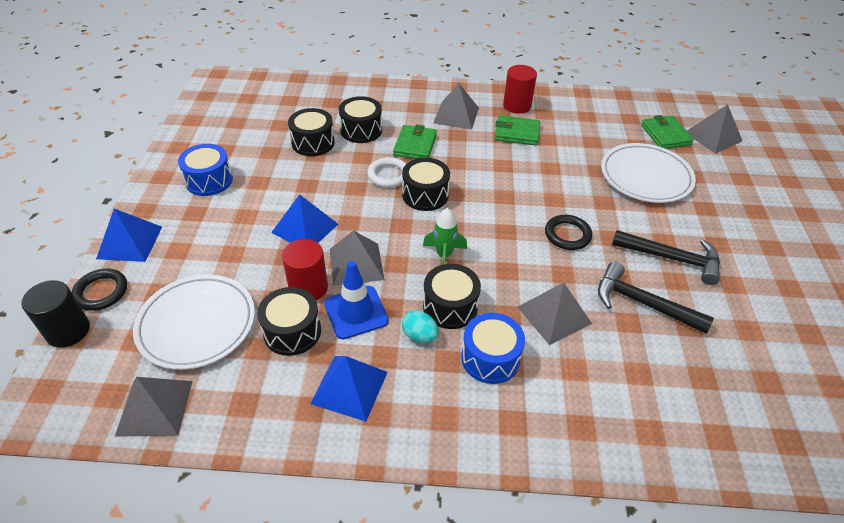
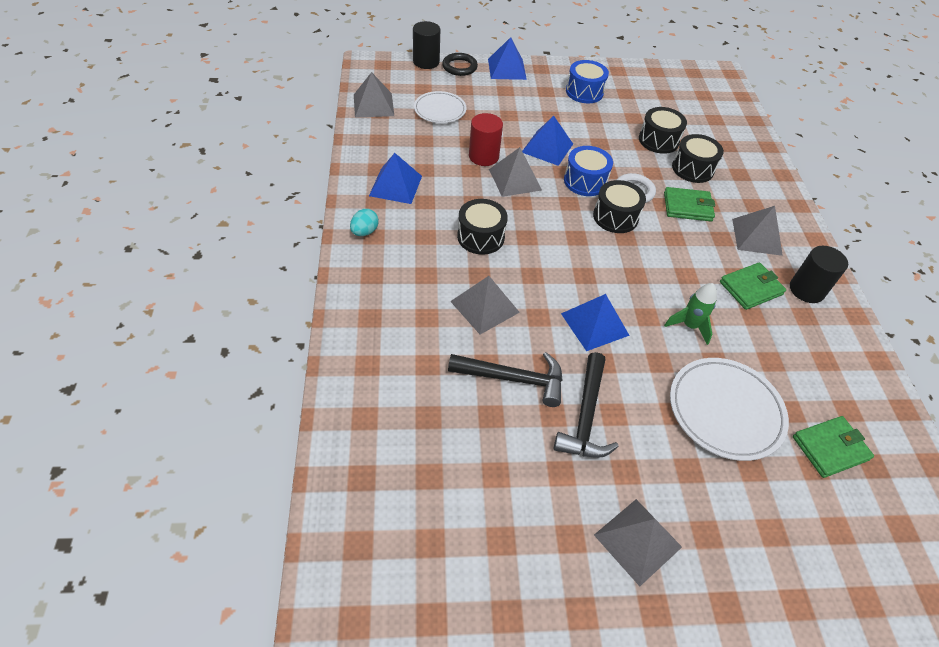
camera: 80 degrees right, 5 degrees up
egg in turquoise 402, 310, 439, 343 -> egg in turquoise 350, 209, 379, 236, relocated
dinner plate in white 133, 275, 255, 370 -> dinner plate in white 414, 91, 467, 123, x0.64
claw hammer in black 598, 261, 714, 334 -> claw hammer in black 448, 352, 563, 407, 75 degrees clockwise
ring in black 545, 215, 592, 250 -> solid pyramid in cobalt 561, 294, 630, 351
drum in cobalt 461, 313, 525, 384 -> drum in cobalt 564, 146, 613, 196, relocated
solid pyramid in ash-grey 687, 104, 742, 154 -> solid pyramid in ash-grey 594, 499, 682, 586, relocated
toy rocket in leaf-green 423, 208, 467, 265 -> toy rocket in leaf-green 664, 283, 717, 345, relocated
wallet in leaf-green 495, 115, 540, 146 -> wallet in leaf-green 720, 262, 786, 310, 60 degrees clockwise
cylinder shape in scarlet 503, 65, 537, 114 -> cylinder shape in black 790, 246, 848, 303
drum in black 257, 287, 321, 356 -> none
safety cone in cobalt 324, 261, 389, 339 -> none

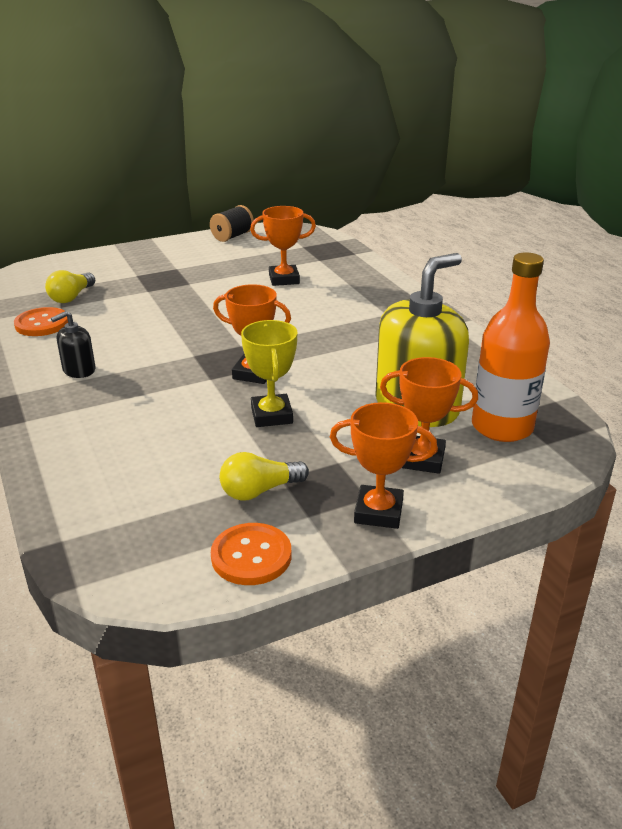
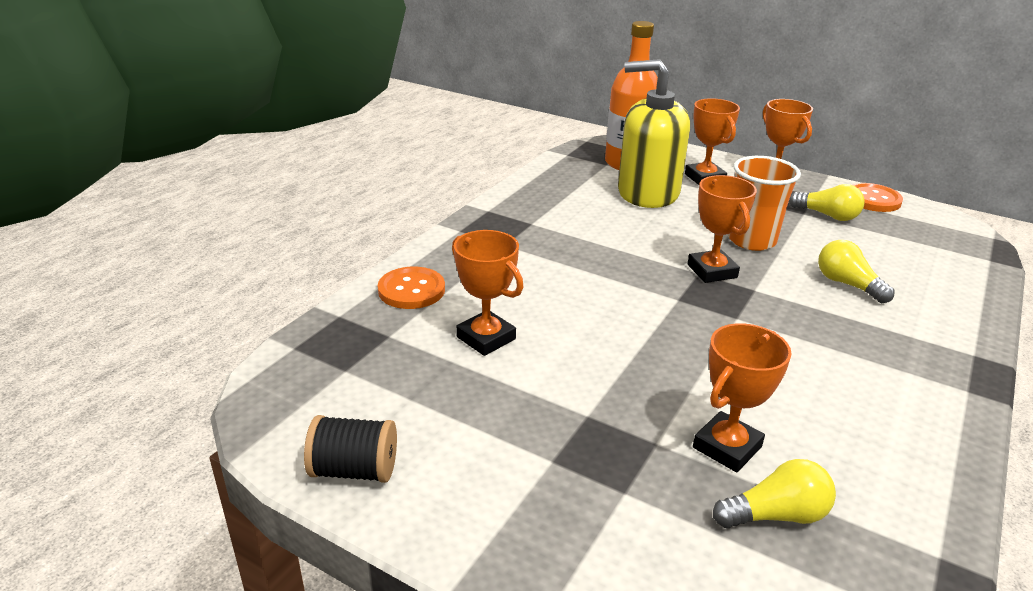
camera: 125 degrees left, 0 degrees up
shirt button in orange-coloured 14, 307, 68, 336 -> shirt button in orange-coloured 378, 267, 445, 309, relocated
none -> award cup in orange-coloured 693, 323, 792, 472
award cup in yellow 241, 320, 297, 427 -> tumbler in orange-coloured 728, 156, 801, 251
none -> bulb in yellow 818, 240, 895, 303
soap dispenser in black 51, 311, 95, 378 -> none

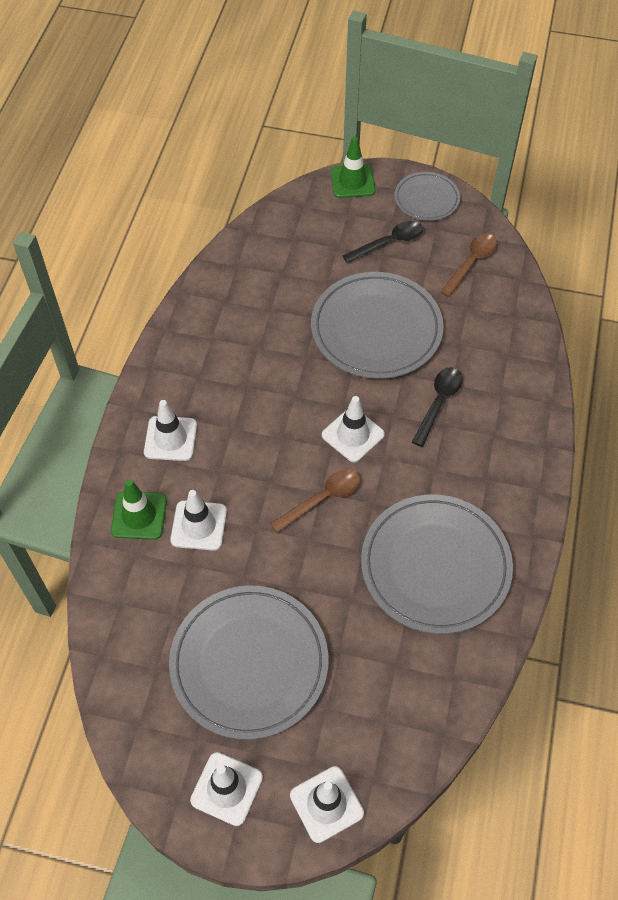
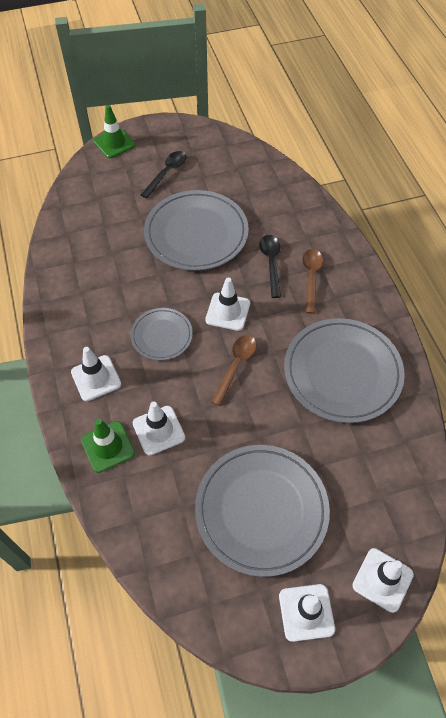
camera: 30 degrees left, 0 degrees up
dinner plate in ash-grey 394, 172, 460, 221 -> dinner plate in ash-grey 130, 308, 193, 361, relocated
tablespoon in brown 440, 234, 497, 297 -> tablespoon in brown 302, 249, 323, 314, relocated

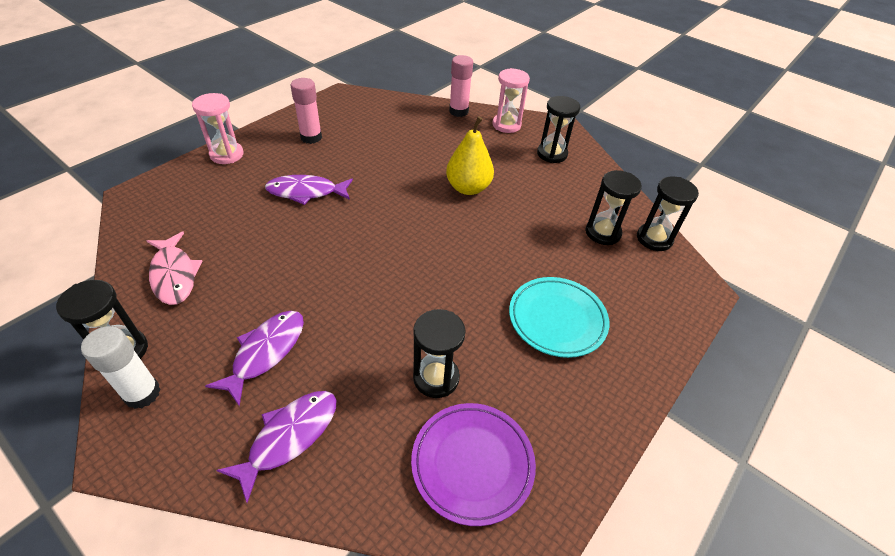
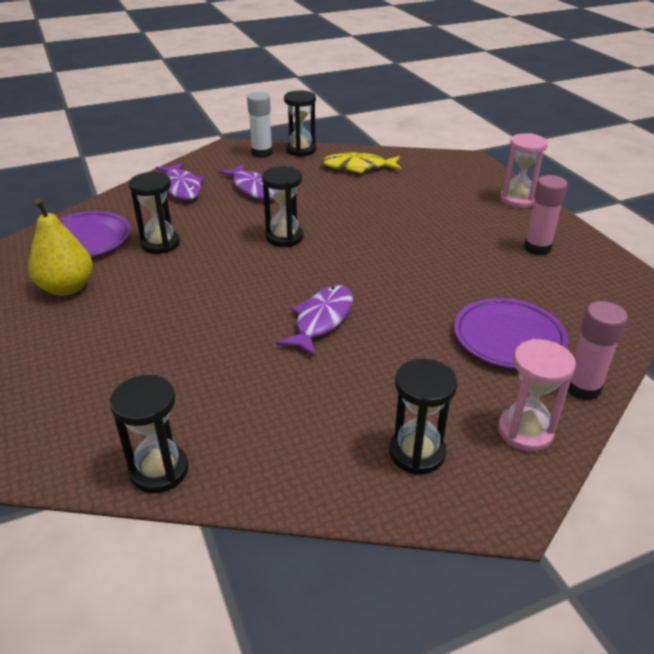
camera: 120 degrees right, 10 degrees down
toy pear in yellow 446, 116, 494, 195 -> toy pear in yellow 28, 199, 93, 296, relocated
sand timer in black 585, 170, 642, 245 -> sand timer in black 262, 166, 304, 247, relocated
fish in royal purple 265, 175, 353, 205 -> fish in royal purple 277, 285, 353, 357, relocated
fish in rose-pink 147, 232, 203, 305 -> fish in yellow 322, 153, 402, 174
none -> dinner plate in royal purple 454, 298, 568, 369
dinner plate in turquoise 509, 277, 609, 358 -> none

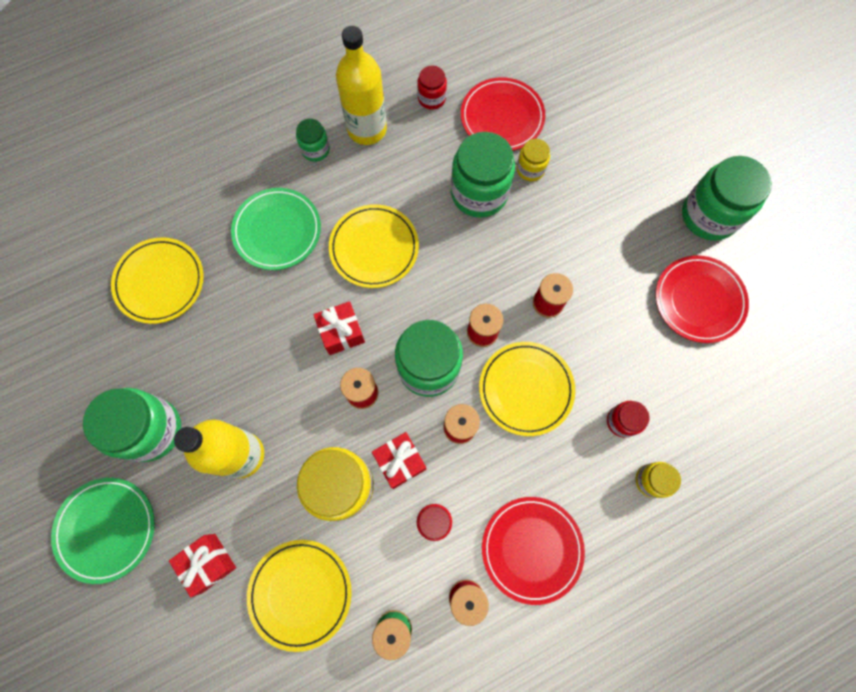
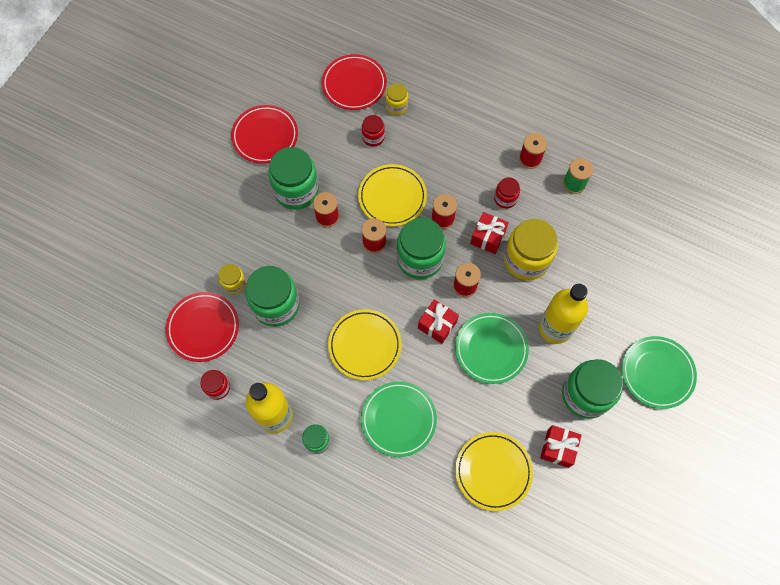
camera: 125 degrees left, 5 degrees down
jar in leaf-green 682, 156, 771, 241 -> jar in leaf-green 268, 147, 319, 210, relocated
dinner plate in scarlet 482, 497, 585, 605 -> dinner plate in scarlet 322, 54, 387, 110, relocated
none -> dinner plate in leaf-green 455, 313, 529, 384
wrapped gift in scarlet 169, 534, 236, 597 -> wrapped gift in scarlet 540, 425, 582, 468, relocated
dinner plate in yellow 247, 540, 352, 652 -> none

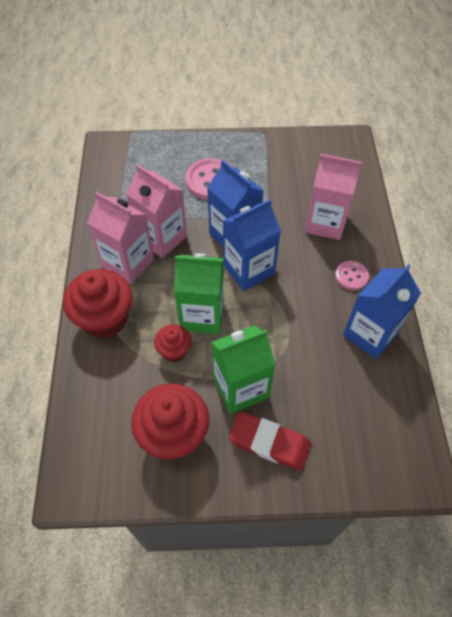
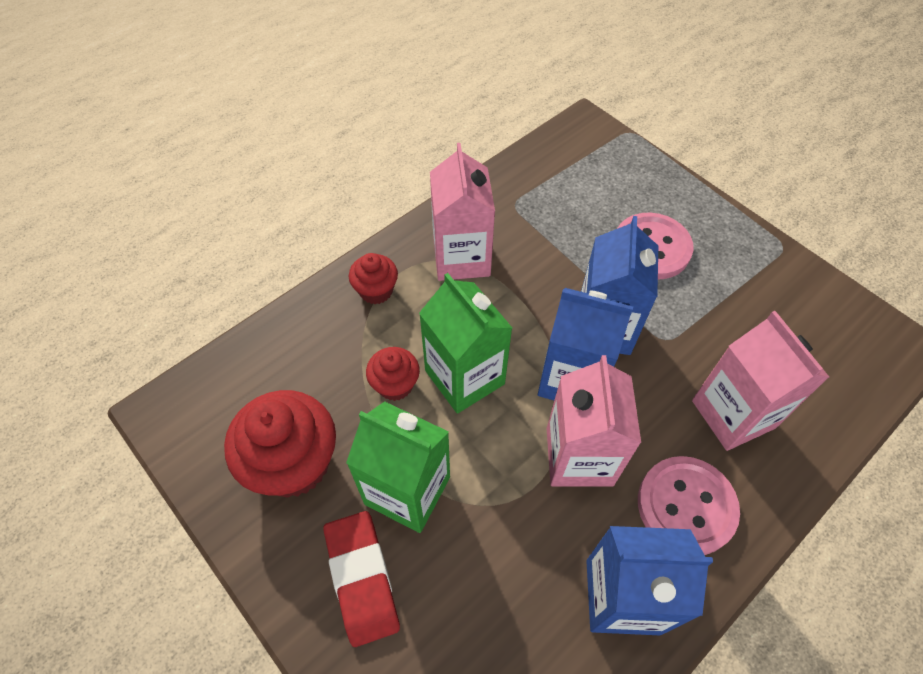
camera: 50 degrees right, 0 degrees up
cupcake in scarlet 63, 269, 132, 338 -> cupcake in scarlet 349, 253, 398, 304, x0.54
milk carton in rose-pink 126, 164, 187, 258 -> milk carton in rose-pink 547, 355, 641, 487, relocated
shirt button in rose-pink 335, 261, 369, 290 -> shirt button in rose-pink 638, 456, 740, 555, x1.72

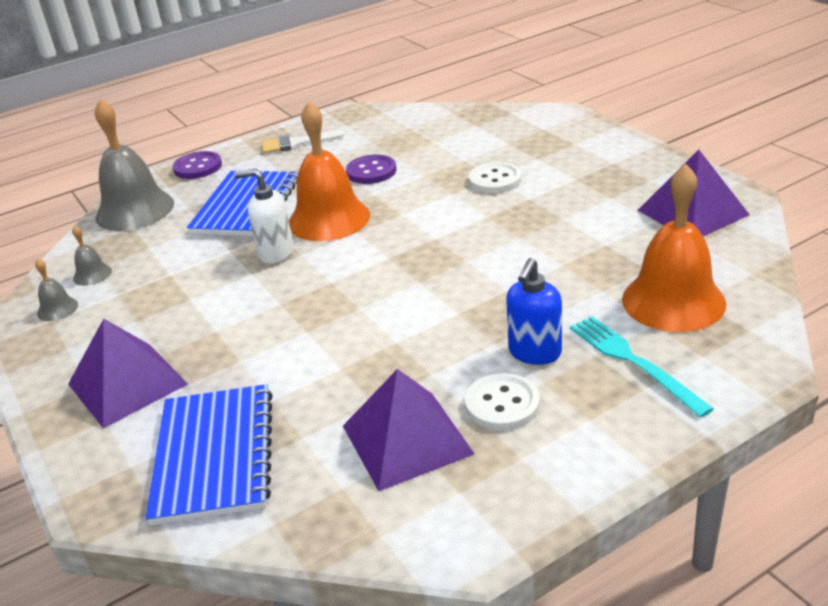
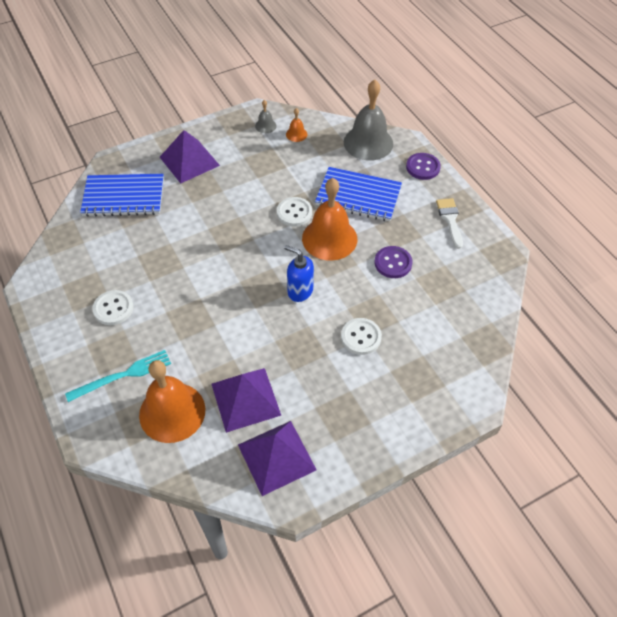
camera: 90 degrees right, 20 degrees up
solid pyramid in royal purple 343, 369, 474, 491 -> solid pyramid in royal purple 211, 368, 281, 433, relocated
soap dispenser in white 234, 168, 294, 264 -> shirt button in white 277, 197, 312, 226
soap dispenser in cobalt 506, 258, 562, 365 -> soap dispenser in cobalt 284, 245, 314, 302, relocated
hand bell in ash-grey 72, 225, 112, 286 -> hand bell in orange-coloured 286, 108, 307, 142

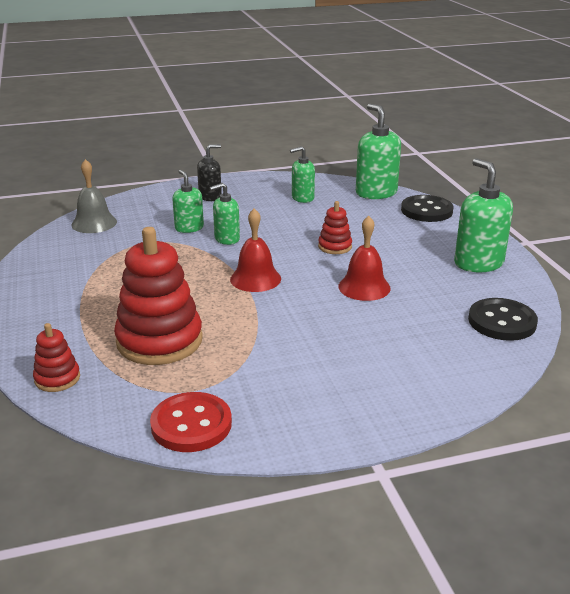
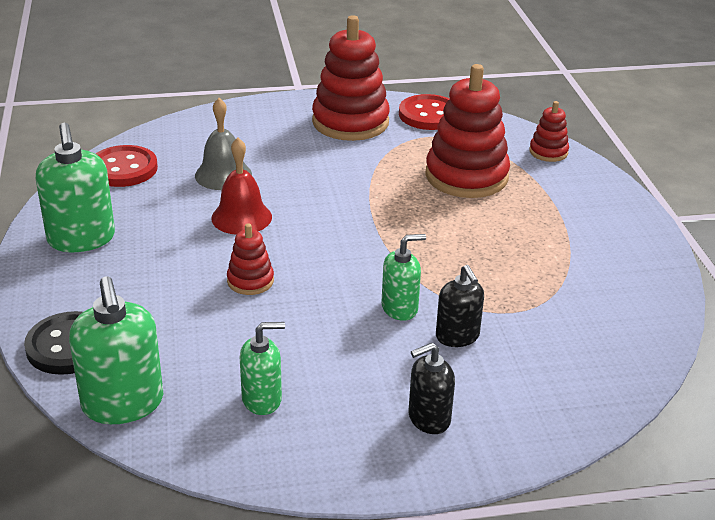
camera: 175 degrees left, 5 degrees up
shirt button in black 468, 298, 538, 341 -> shirt button in scarlet 96, 145, 158, 187
hand bell in ash-grey 71, 159, 117, 233 -> hand bell in ash-grey 195, 98, 252, 190, relocated
none -> ring stacker in scarlet 312, 15, 390, 141
soap dispenser in leaf-green 172, 170, 204, 233 -> soap dispenser in black 436, 265, 484, 347
hand bell in scarlet 230, 208, 281, 292 -> none

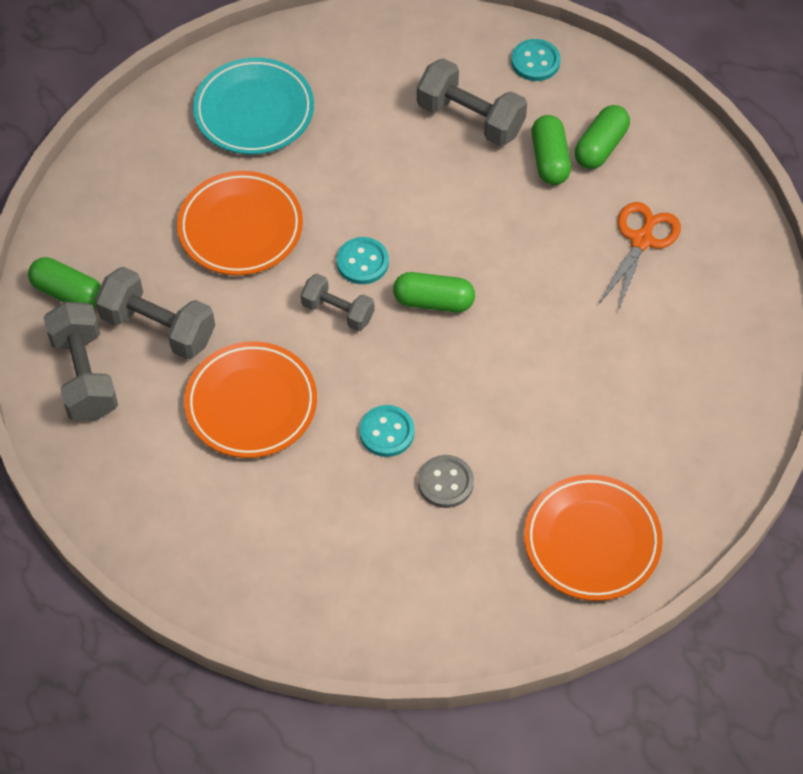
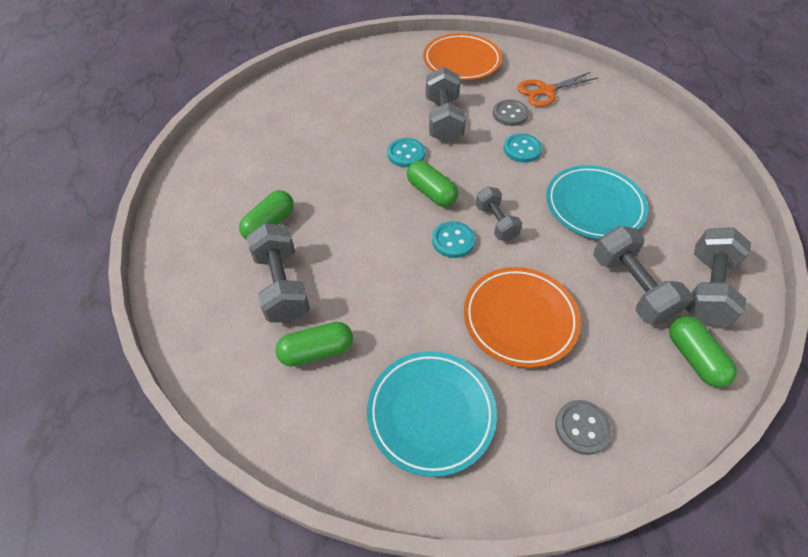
camera: 140 degrees left, 5 degrees down
capsule in leaf-green 575, 105, 630, 169 -> capsule in leaf-green 276, 322, 353, 367, relocated
shirt button in turquoise 511, 39, 561, 81 -> shirt button in turquoise 388, 138, 425, 167, relocated
none -> hand weight in ash-grey 426, 67, 466, 143
shears in orange-coloured 600, 202, 681, 311 -> shears in orange-coloured 517, 72, 599, 107, relocated
dinner plate in orange-coloured 184, 341, 317, 458 -> dinner plate in turquoise 546, 165, 648, 239
none -> shirt button in ash-grey 555, 400, 612, 455

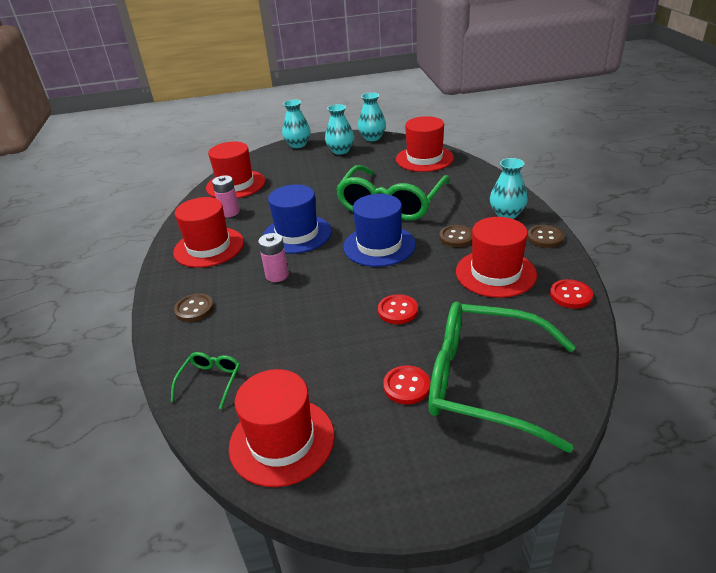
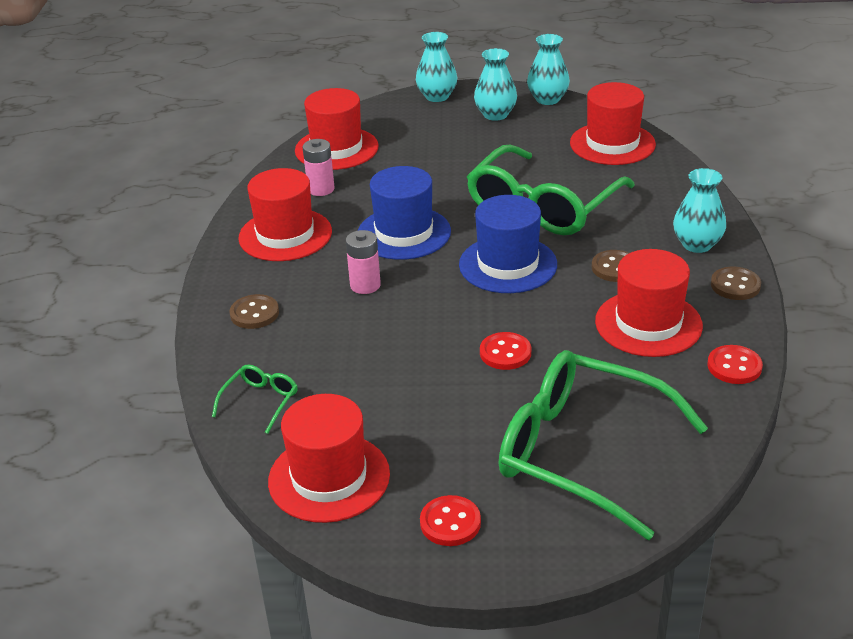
camera: 10 degrees right, 0 degrees up
shirt button in scarlet 383, 365, 430, 404 -> shirt button in scarlet 420, 495, 481, 546, relocated

